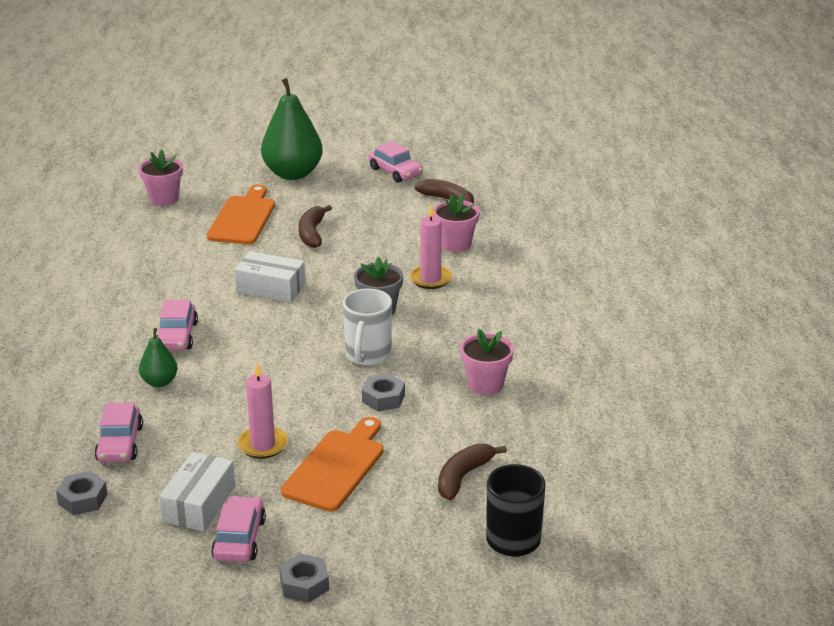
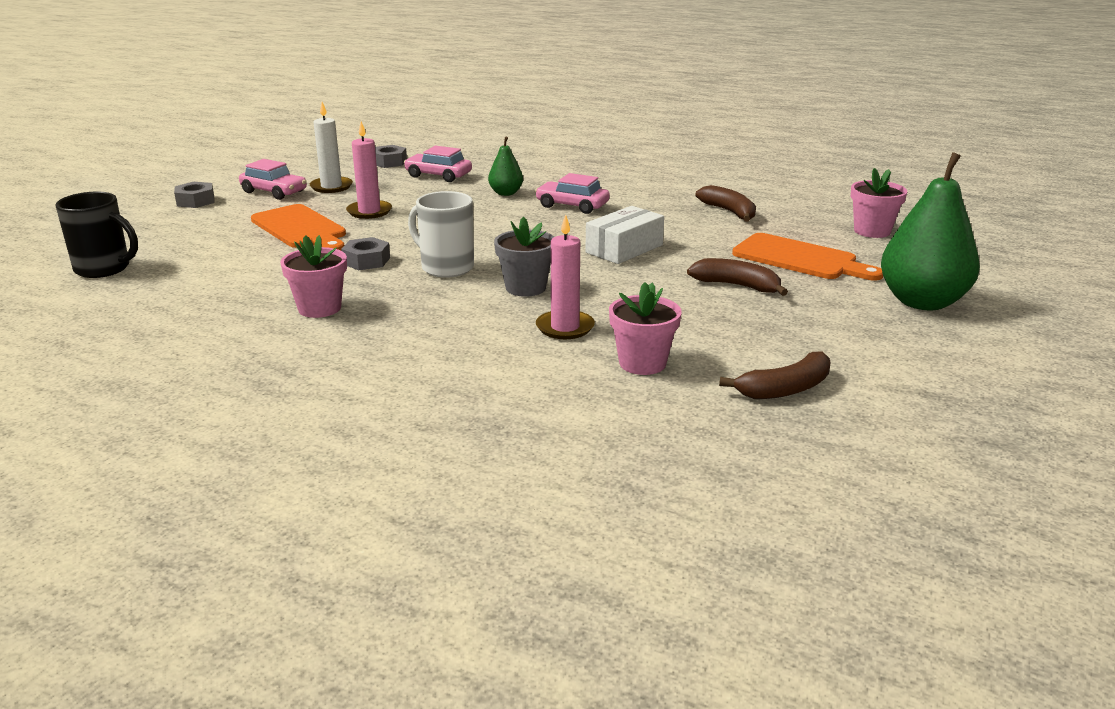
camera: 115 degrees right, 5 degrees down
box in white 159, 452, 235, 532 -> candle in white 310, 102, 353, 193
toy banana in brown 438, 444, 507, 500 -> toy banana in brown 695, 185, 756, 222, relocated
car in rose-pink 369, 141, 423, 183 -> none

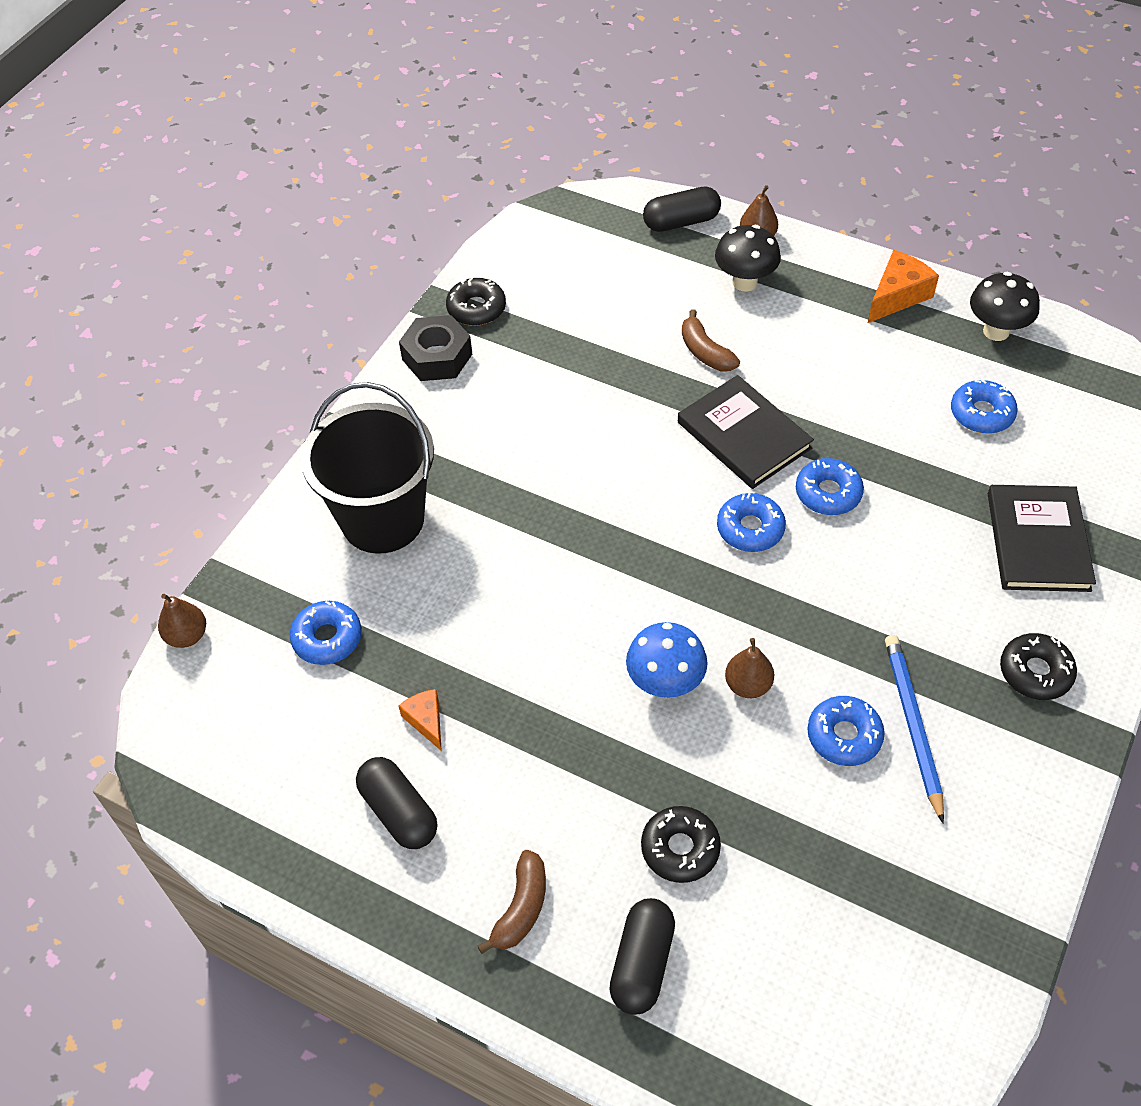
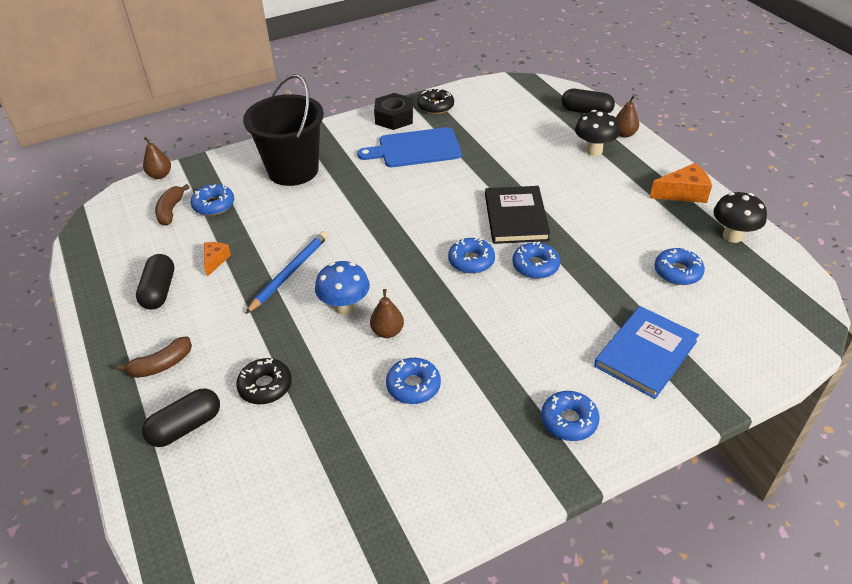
camera: 35 degrees right, 10 degrees down
toy banana in brown 682, 309, 740, 372 -> toy banana in brown 155, 184, 190, 226, relocated
lead pencil in cobalt 885, 635, 944, 823 -> lead pencil in cobalt 245, 231, 328, 314, relocated
none -> bread board in cobalt 357, 127, 462, 167
donut in black 1000, 633, 1077, 700 -> donut in cobalt 541, 391, 600, 441
hardcover in black 988, 485, 1096, 592 -> hardcover in cobalt 594, 306, 699, 399

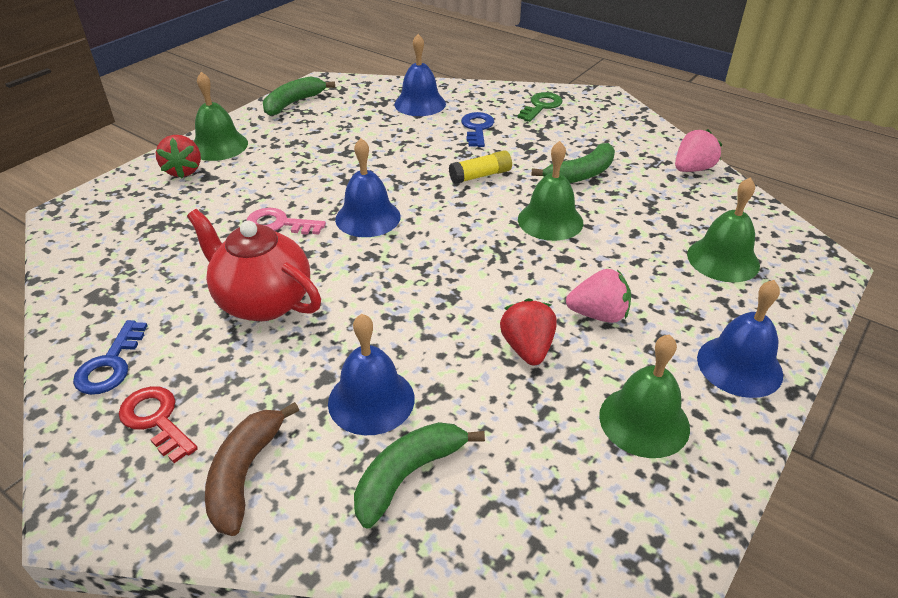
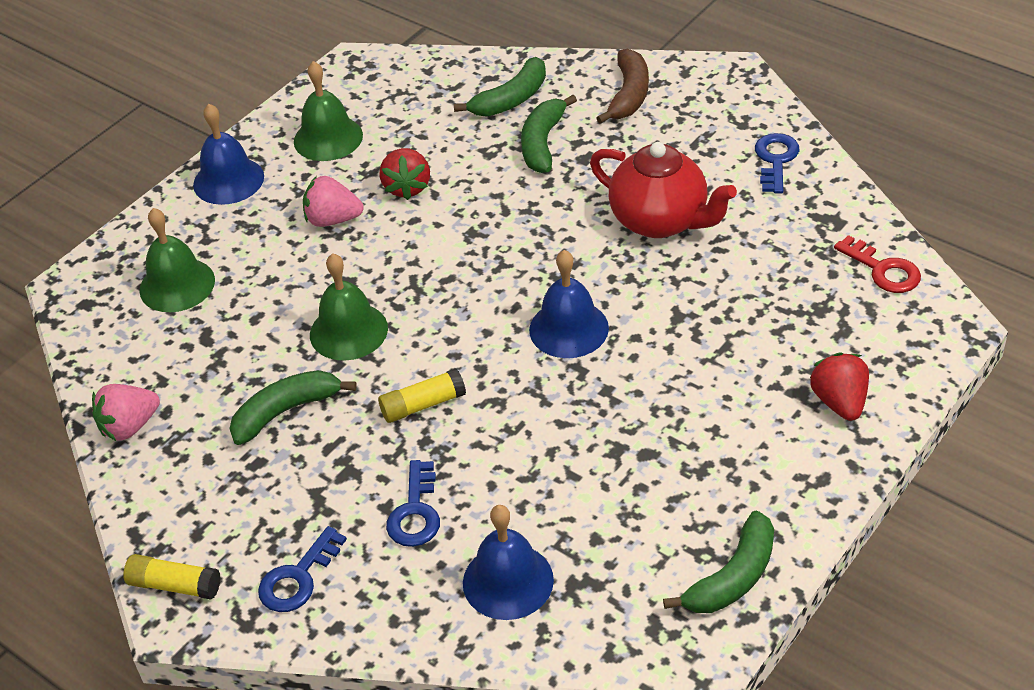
camera: 175 degrees left, 5 degrees up
none -> glue stick in yellow 123, 554, 220, 600
door key in leaf-green 517, 92, 562, 122 -> door key in cobalt 258, 526, 347, 612
hand bell in cobalt 328, 314, 415, 435 -> toy banana in leaf-green 521, 95, 577, 173
door key in scarlet 119, 386, 198, 463 -> door key in scarlet 834, 235, 921, 293, relocated
hand bell in leaf-green 194, 72, 248, 161 -> none
door key in rose-pink 246, 208, 326, 235 -> none

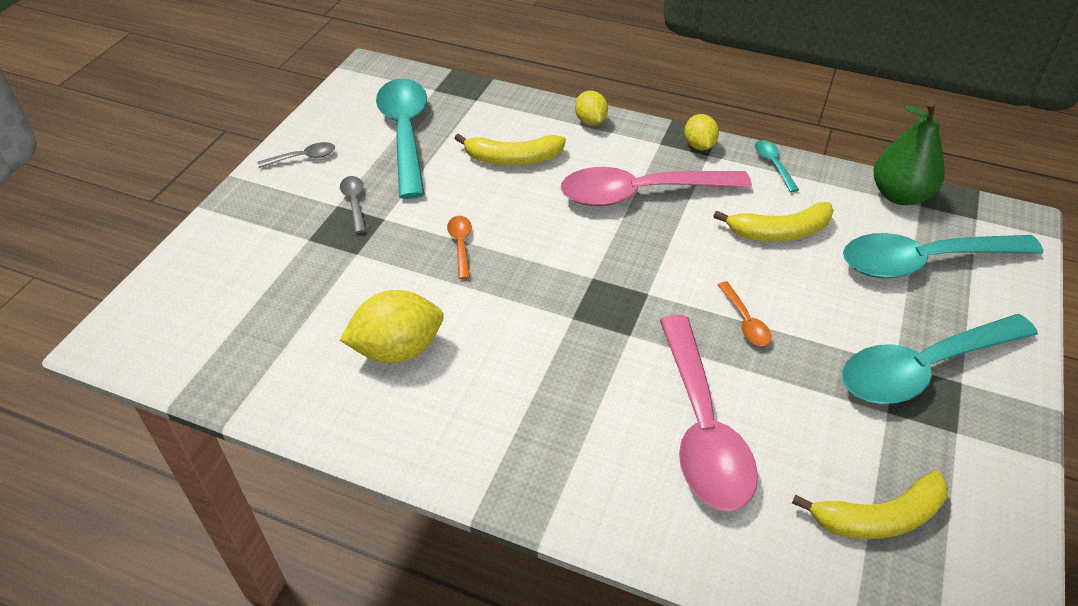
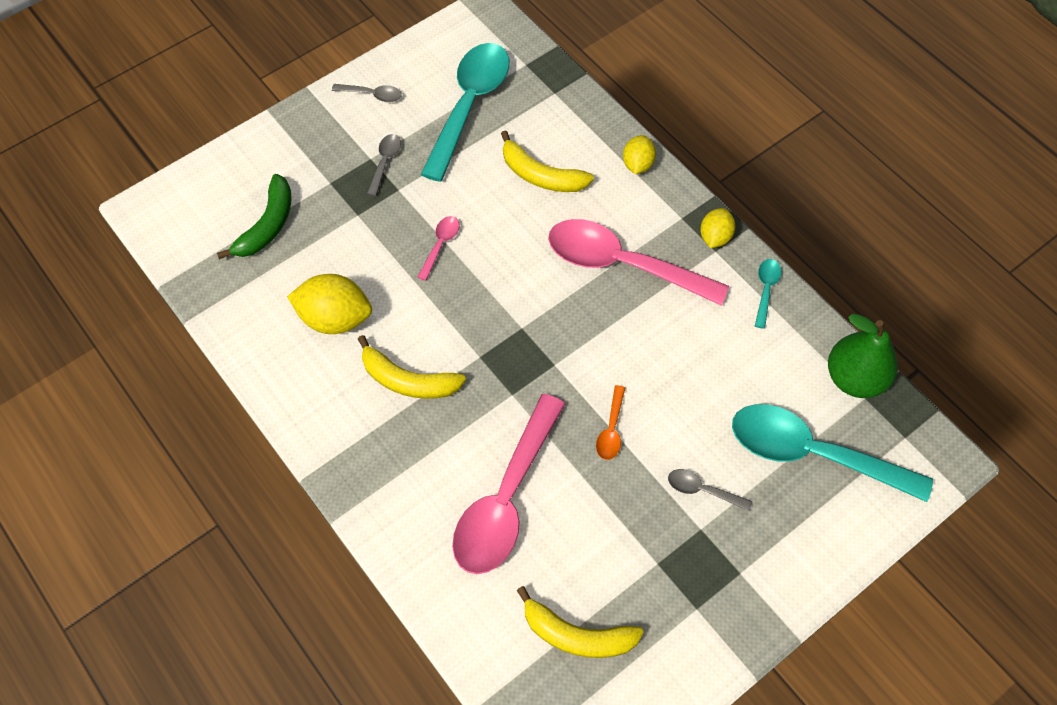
camera: 30 degrees right, 15 degrees up
none -> toy banana in leaf-green 217, 174, 292, 259
toy banana in yellow 713, 202, 834, 241 -> toy banana in yellow 358, 335, 466, 399, relocated
tablespoon in orange-coloured 447, 216, 472, 279 -> tablespoon in rose-pink 417, 216, 460, 281
none -> tablespoon in ash-grey 668, 469, 752, 511
tablespoon in turquoise 842, 314, 1038, 404 -> none

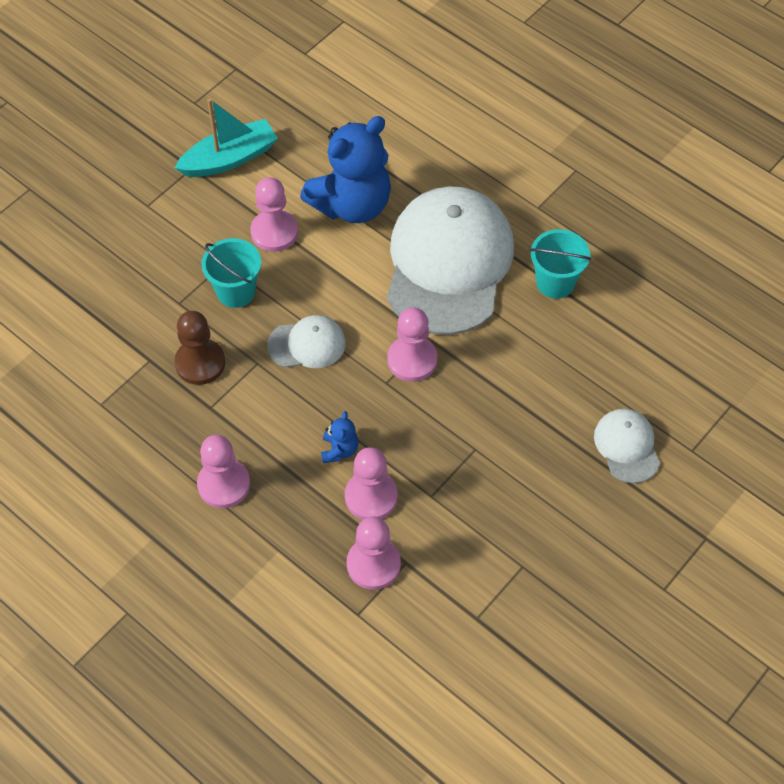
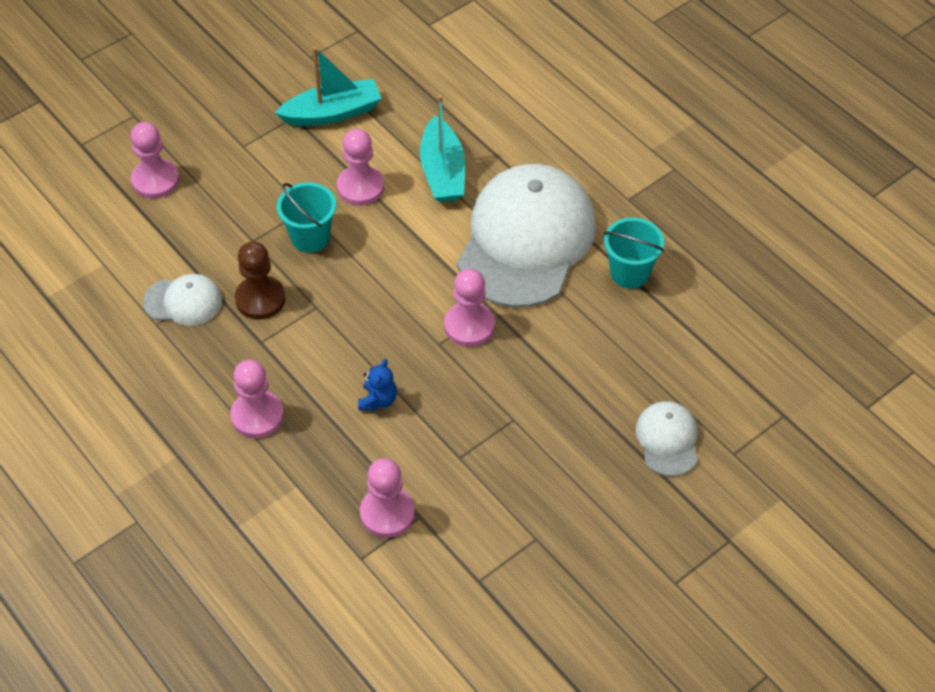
camera: 10 degrees right, 5 degrees down
game pawn in rose-pink 345, 447, 397, 520 -> game pawn in rose-pink 130, 122, 179, 199, relocated
peaked cap in white 267, 315, 346, 368 -> peaked cap in white 143, 274, 222, 326, relocated
teddy bear in cobalt 300, 116, 391, 223 -> sailboat in turquoise 420, 95, 465, 202

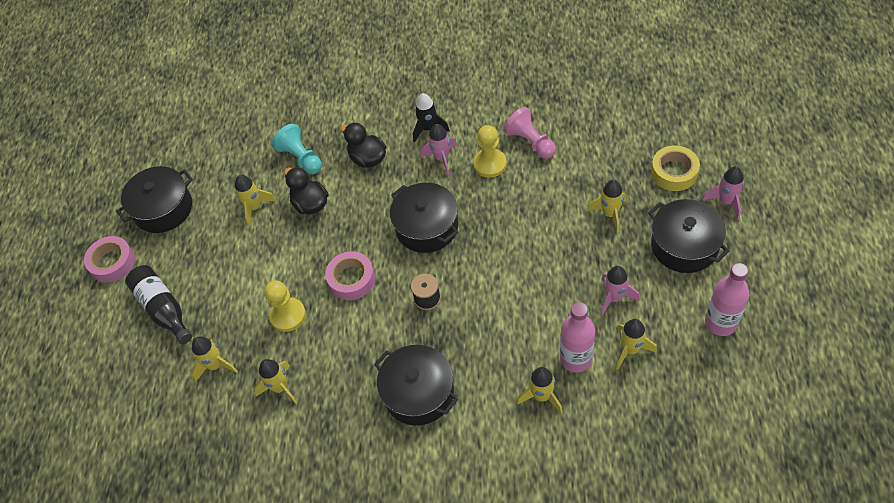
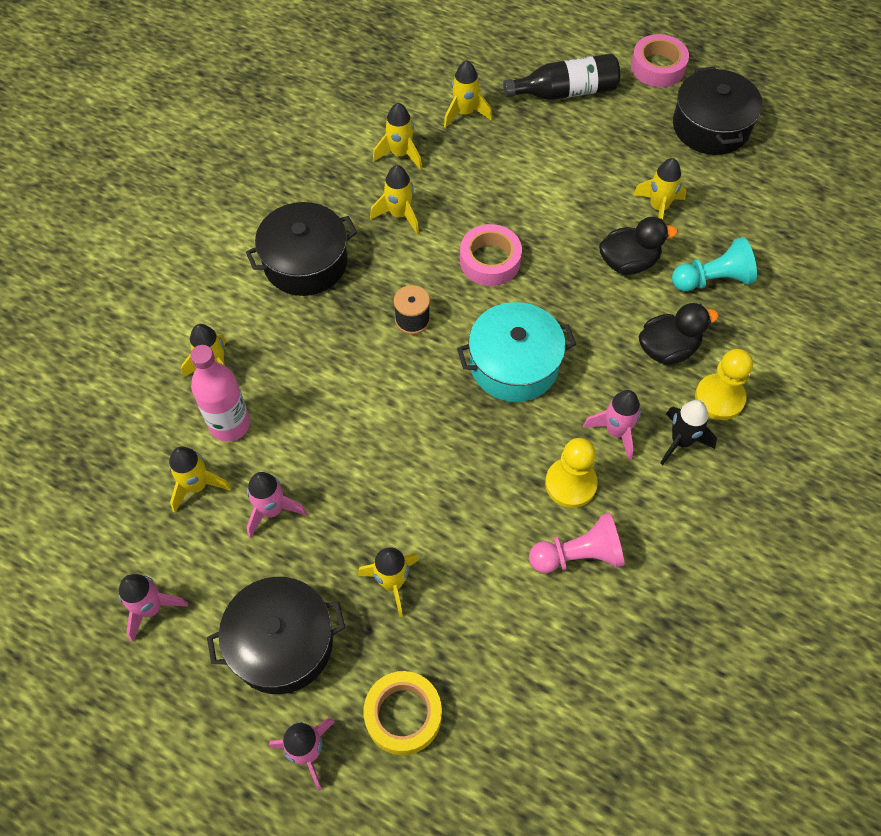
camera: 110 degrees right, 5 degrees up
bottle in rose-pink 705, 263, 749, 336 -> toy rocket in rose-pink 119, 574, 188, 642
none -> toy rocket in yellow 370, 165, 419, 234
stockpot in black 390, 183, 458, 253 -> stockpot in turquoise 457, 302, 576, 402
game pawn in yellow 265, 281, 306, 332 -> game pawn in yellow 695, 349, 753, 420, relocated

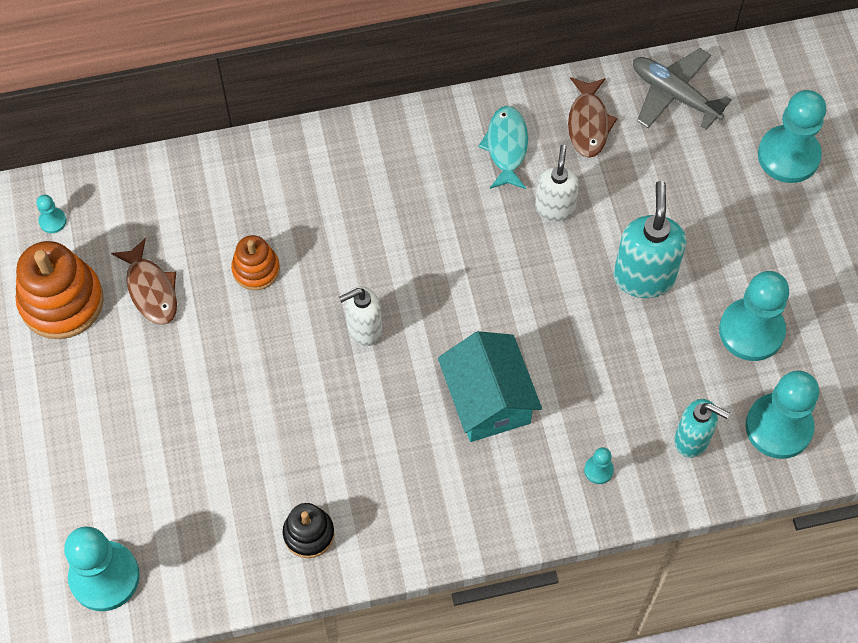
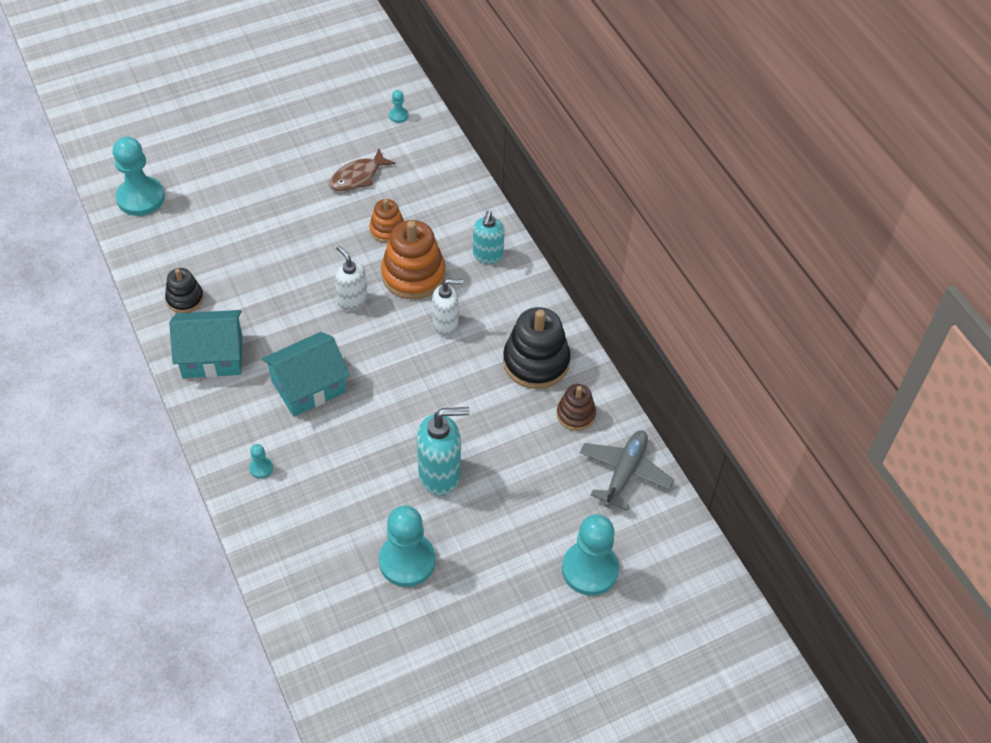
camera: 75 degrees right, 10 degrees down
none -> cottage in turquoise 169, 310, 242, 378
ring stacker in orange-coloured 16, 241, 104, 339 -> ring stacker in orange-coloured 381, 220, 446, 300, relocated
soap dispenser in white 535, 145, 579, 222 -> soap dispenser in white 432, 279, 464, 337, relocated
soap dispenser in turquoise 674, 399, 730, 458 -> soap dispenser in turquoise 473, 211, 505, 264, relocated
fish in turquoise 478, 106, 528, 189 -> ring stacker in black 503, 307, 571, 389
fish in brown 568, 77, 618, 158 -> ring stacker in brown 557, 384, 596, 431
game pawn in turquoise 745, 370, 819, 459 -> none

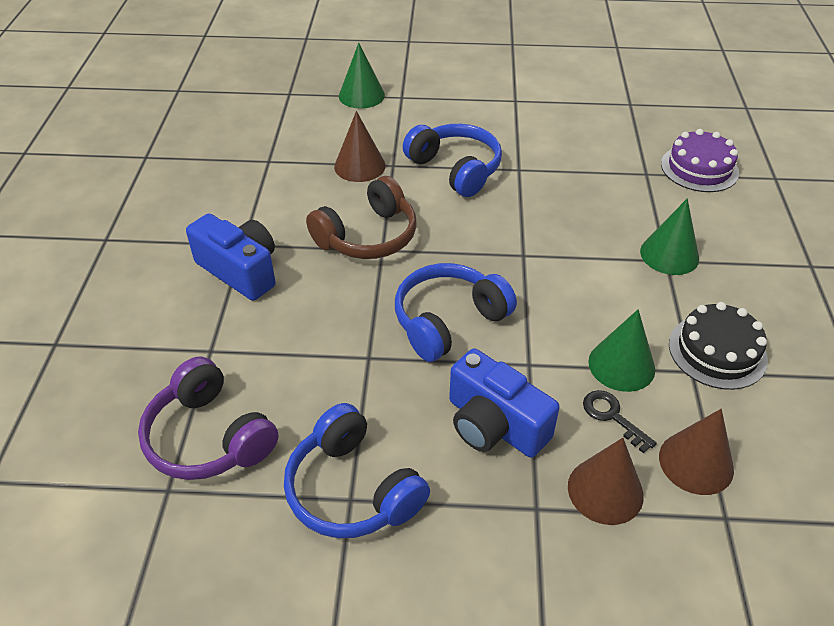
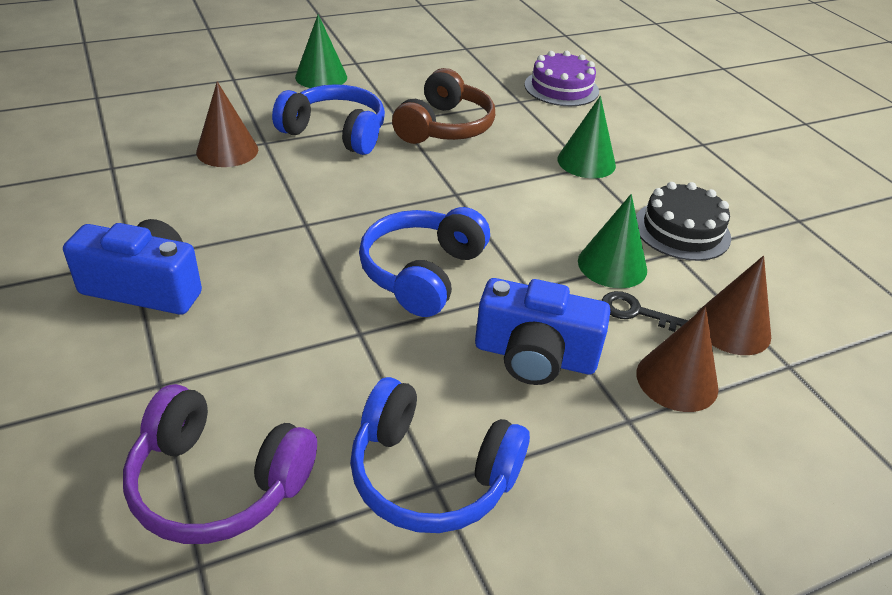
camera: 30 degrees left, 5 degrees down
cone in leaf-green 339, 43, 385, 109 -> cone in leaf-green 295, 14, 347, 88, relocated
headset in brown 306, 176, 417, 259 -> headset in brown 392, 68, 495, 144, relocated

